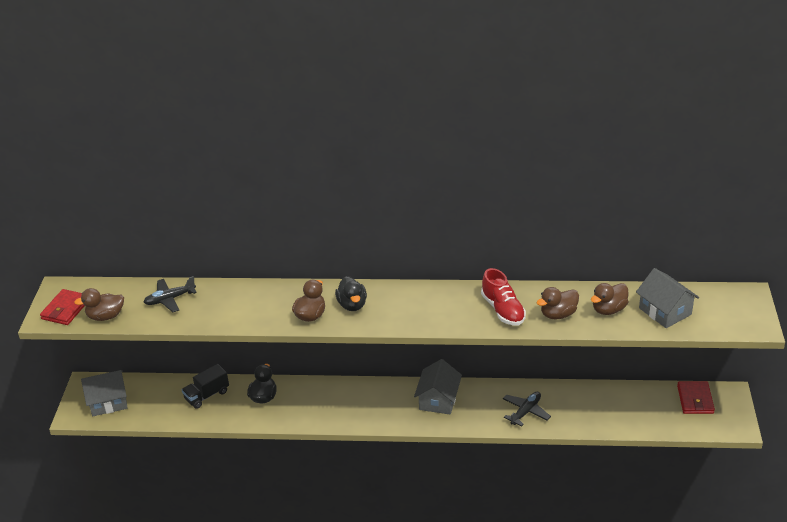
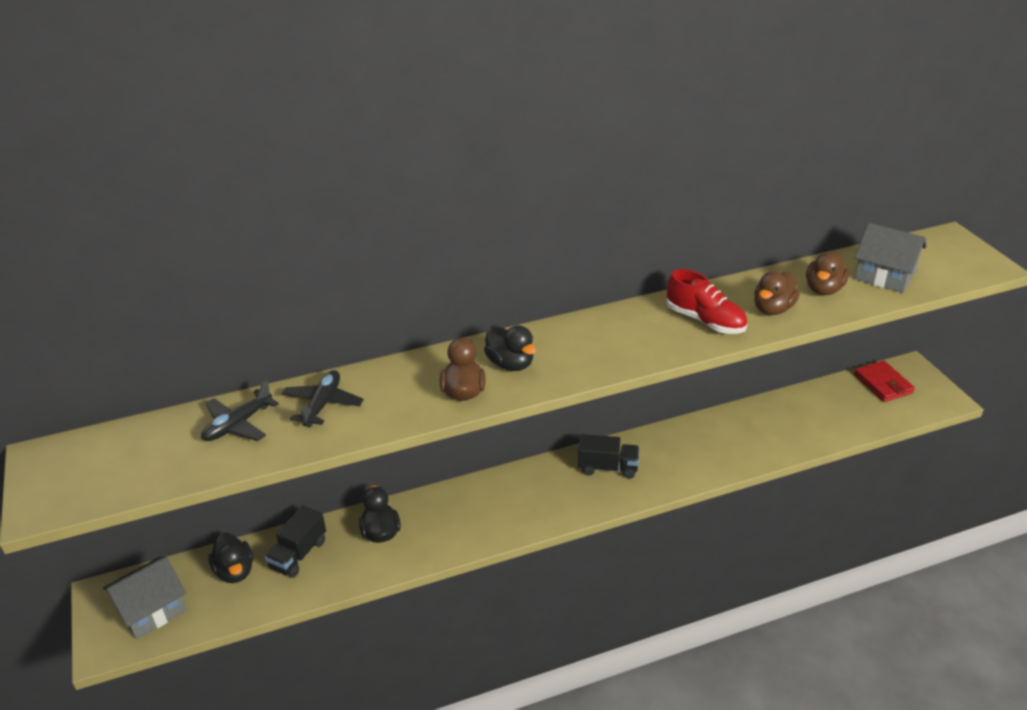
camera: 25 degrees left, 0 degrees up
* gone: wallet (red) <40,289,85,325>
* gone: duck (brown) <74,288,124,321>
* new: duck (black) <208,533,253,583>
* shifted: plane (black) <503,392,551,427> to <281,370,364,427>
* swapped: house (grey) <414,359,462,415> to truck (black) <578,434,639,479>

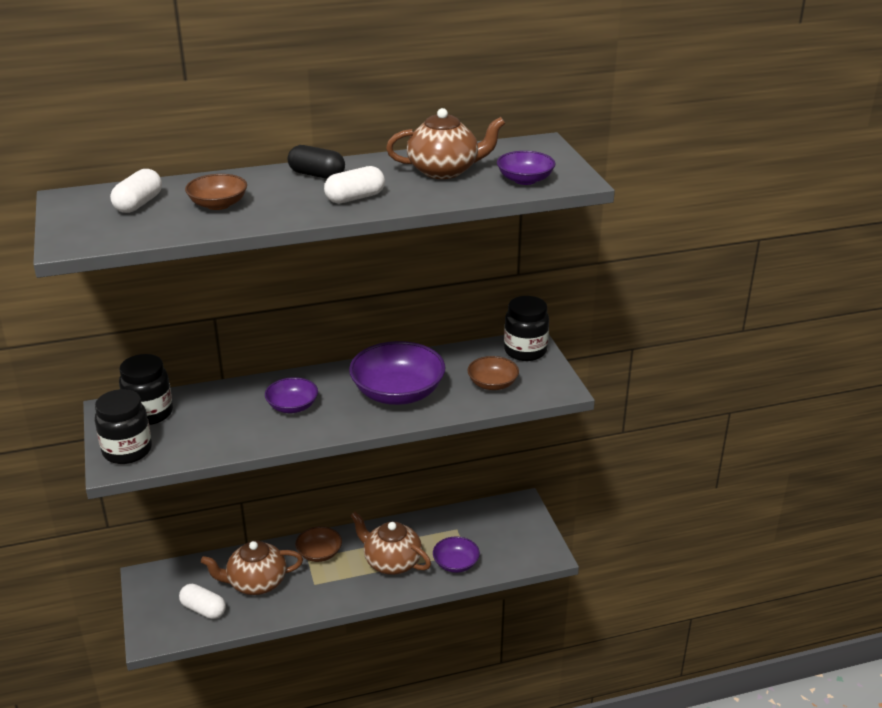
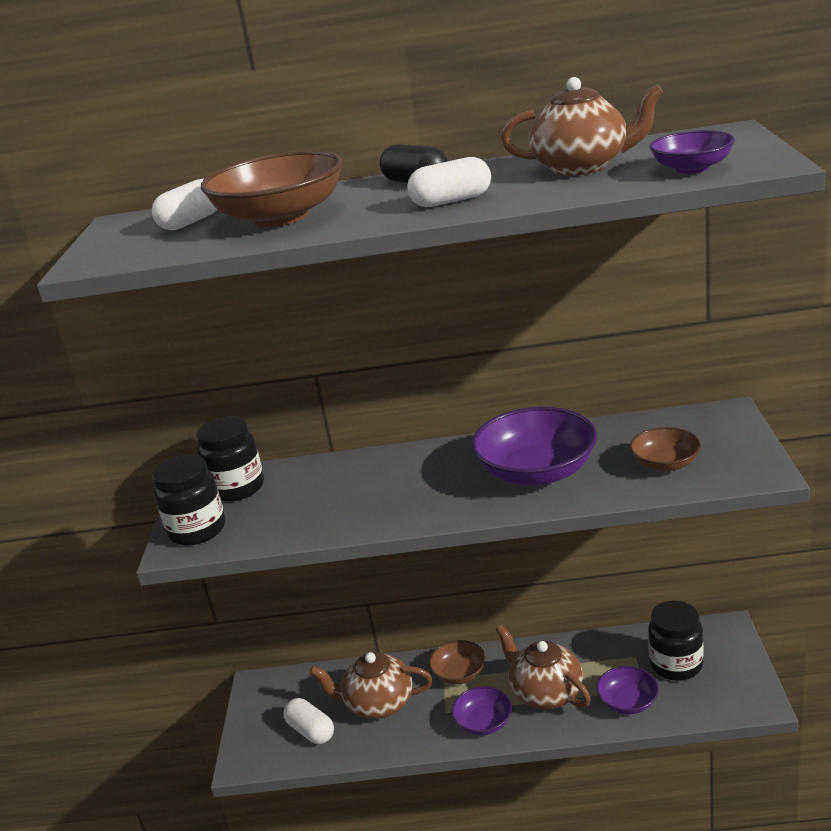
camera: 20 degrees right, 5 degrees down
* shifted: bowl (purple) <265,377,318,413> to <452,686,512,735>
* shifted: jar (black) <504,296,549,361> to <648,600,703,681>
* scaled: bowl (brown) <185,174,247,210> = <201,151,343,227> x1.83

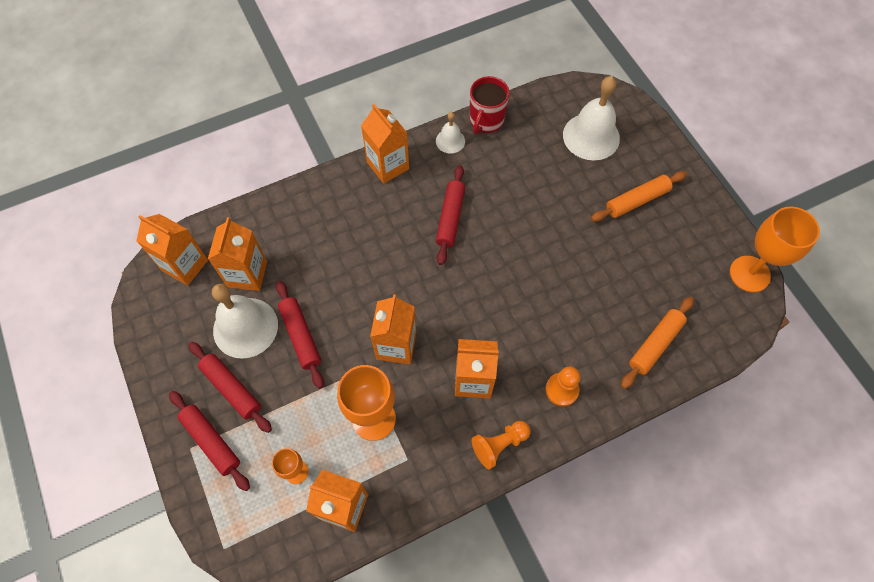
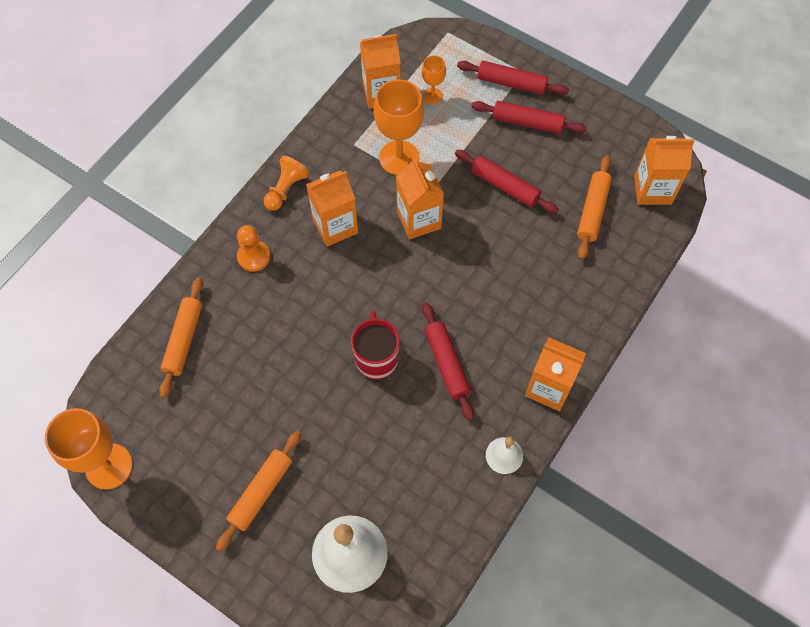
camera: 150 degrees right, 0 degrees up
* gone: bell (white) <212,284,278,359>
* shifted: mug (red) <470,76,510,134> to <351,311,400,380>
* swapped: carton (orange) <208,217,267,291> to rolling pin (orange) <577,155,612,259>

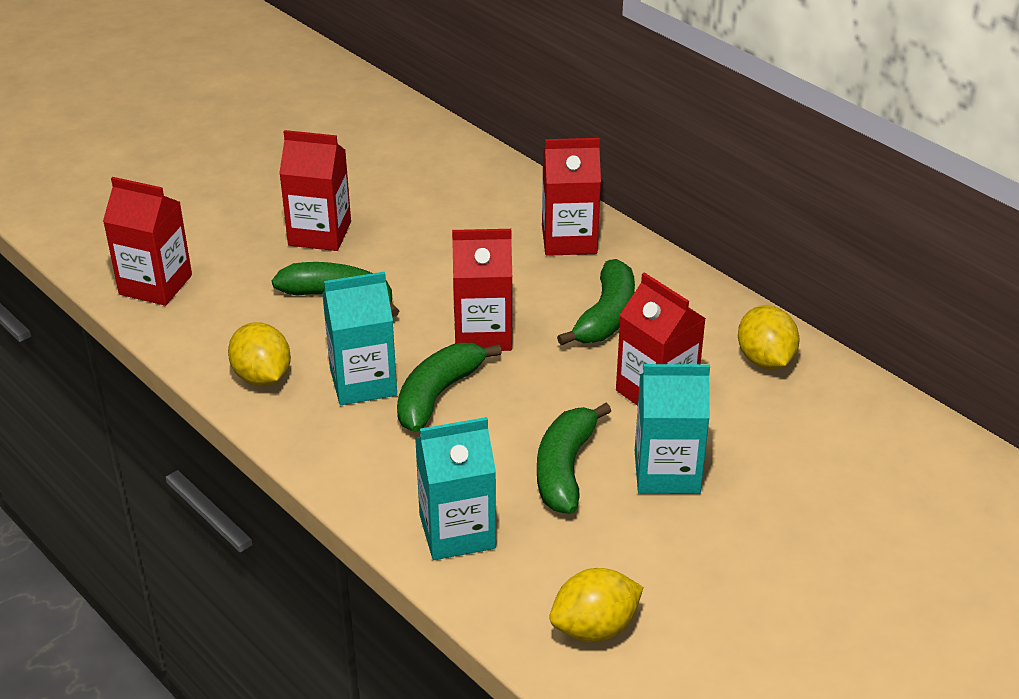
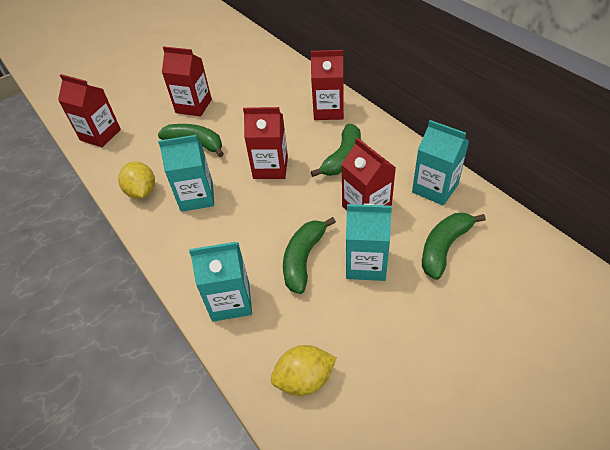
camera: 10 degrees right, 10 degrees up
* shifted: banana (green) <397,343,502,432> to <422,213,486,280>
* swapped: lemon (yellow) <738,305,800,369> to carton (turquoise) <412,120,469,206>

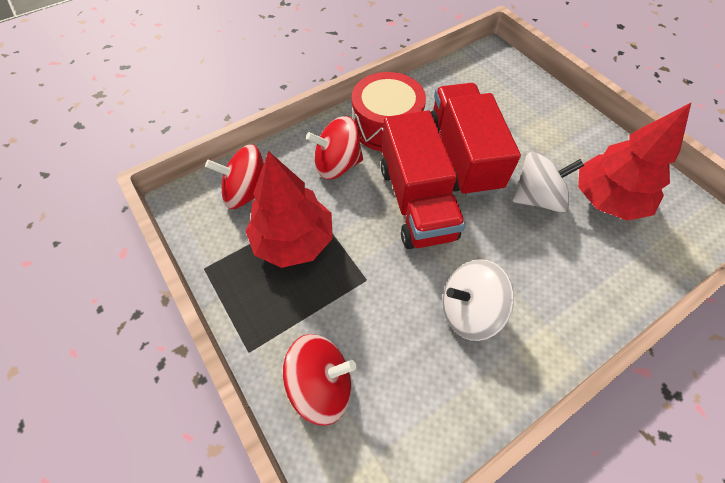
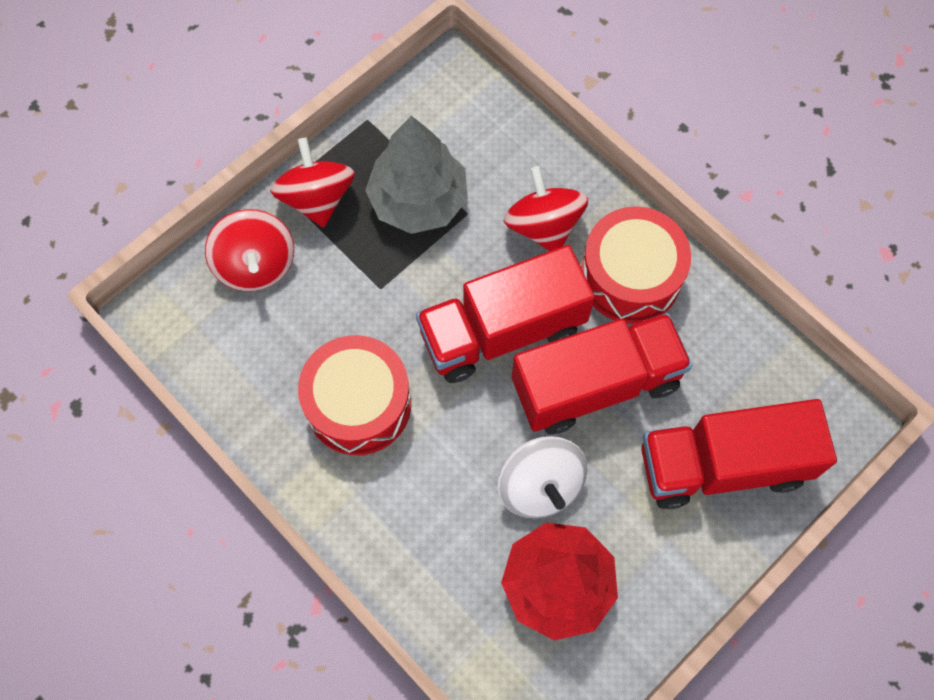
camera: 80 degrees right, 10 degrees up
* new: truck (red) <641,399,837,509>
* shifted: spinning top (red) <205,144,264,209> to <270,137,355,227>
* swapped: spinning top (white) <443,259,514,341> to drum (red) <298,335,411,455>
* repainted: tree (red) <246,151,333,268> to tree (grey) <365,116,468,234>

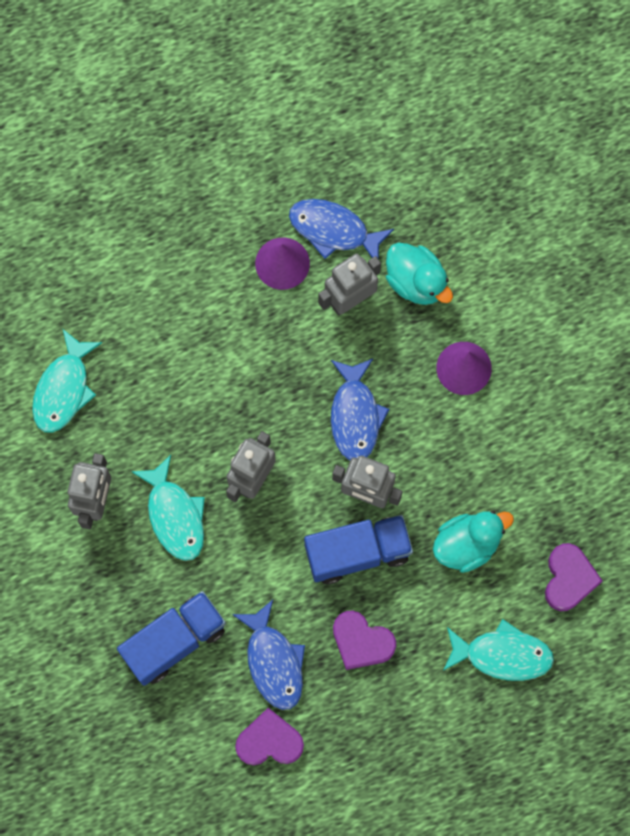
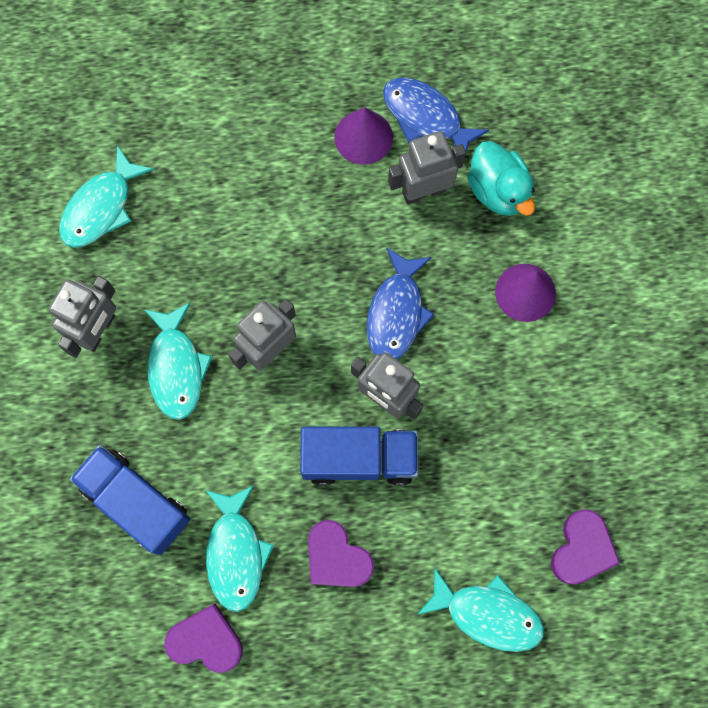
camera: 15 degrees right, 0 degrees up
* gone: duck (turquoise) <433,511,514,573>
* repainted: fish (blue) <232,600,305,710> to fish (turquoise) <205,485,274,612>
* rotated: truck (blue) <117,591,226,686> = <69,445,190,555> 120 degrees counterclockwise

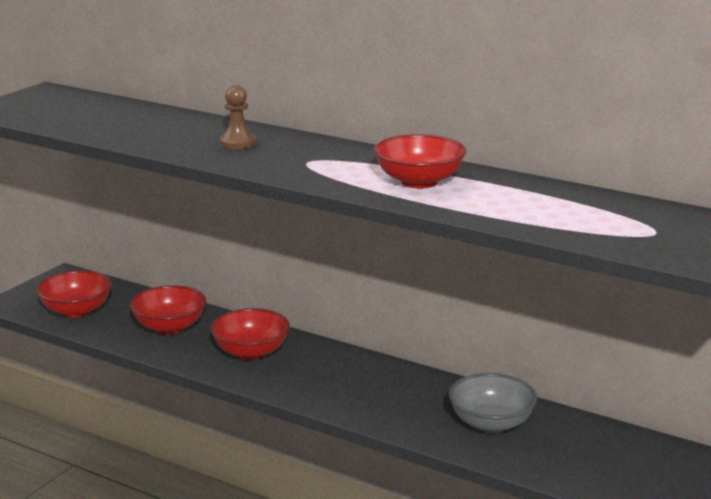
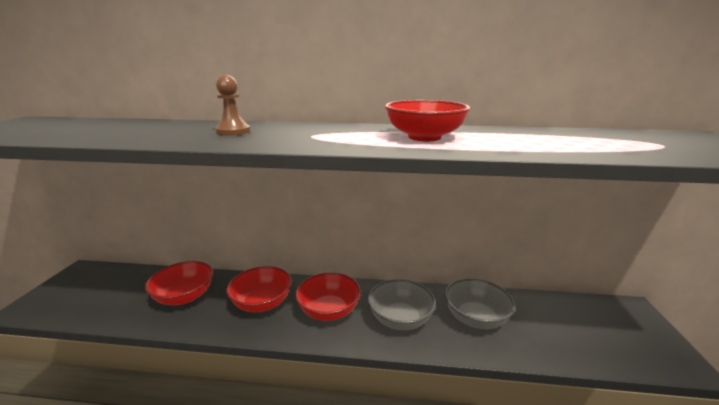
camera: 25 degrees left, 0 degrees up
* new: bowl (grey) <368,279,436,330>
* shifted: bowl (red) <36,270,112,318> to <295,272,361,321>

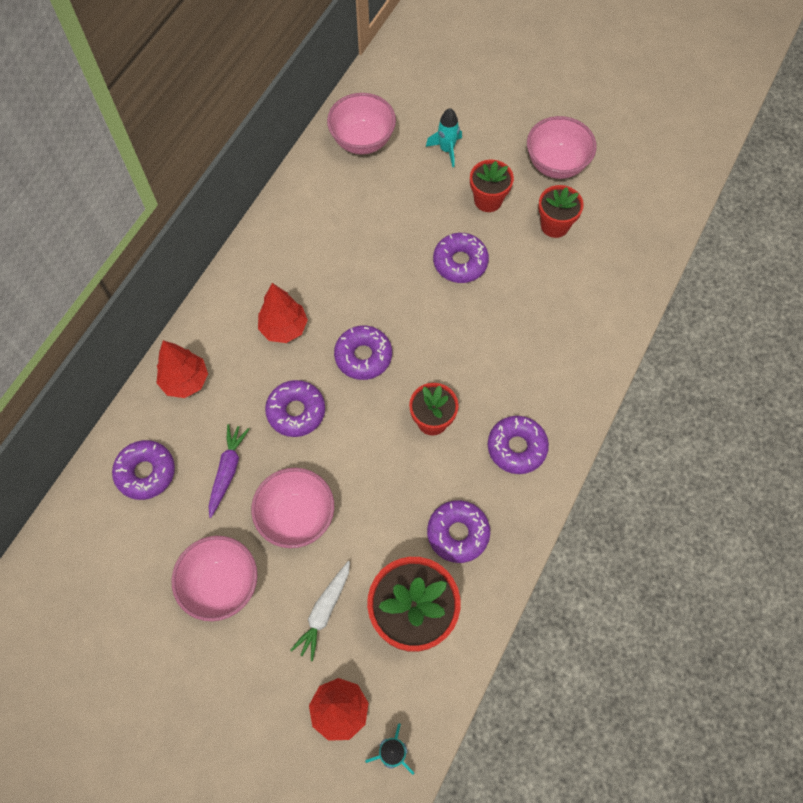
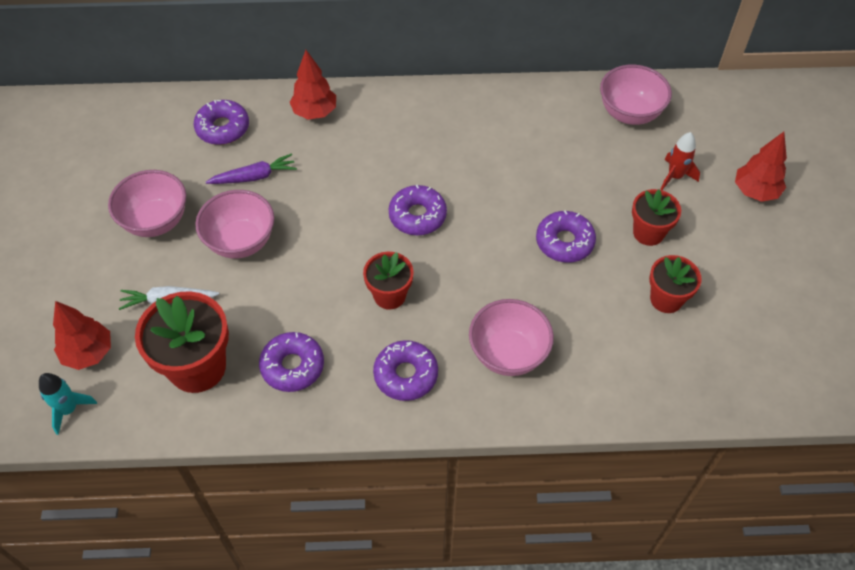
camera: 60 degrees right, 10 degrees down
* gone: donut (purple) <265,380,325,437>
* shifted: tree (red) <258,283,308,343> to <735,132,787,202>
* shifted: bowl (pink) <527,116,597,179> to <469,299,554,376>
* repainted: rocket (turquoise) <426,108,462,167> to rocket (red) <660,132,700,190>

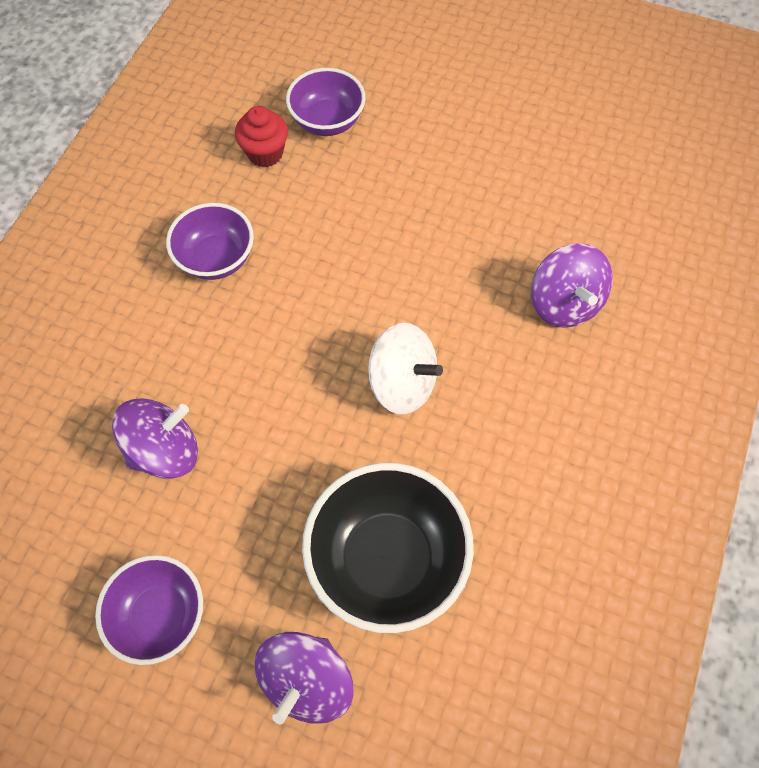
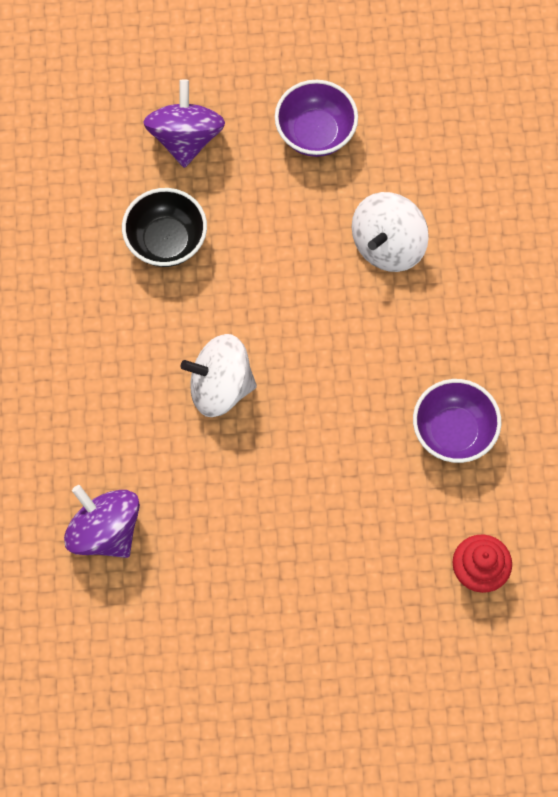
camera: 155 degrees right, 5 degrees up
* gone: bowl (purple) <286,68,366,136>
* repainted: spinning top (purple) <112,398,198,479> to spinning top (white) <352,192,429,272>
* scaled: bowl (black) <302,463,474,633> = <122,188,207,267> x0.63

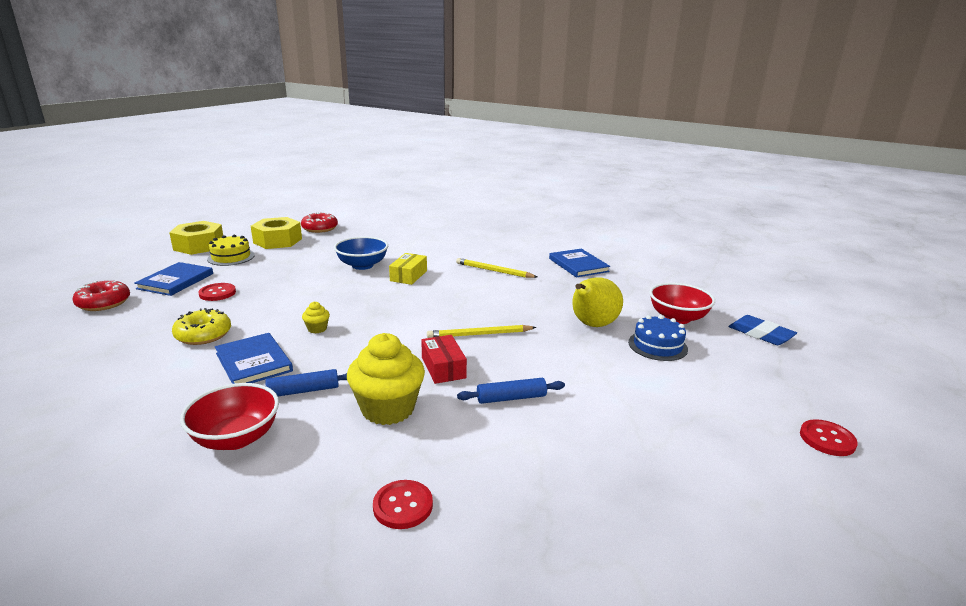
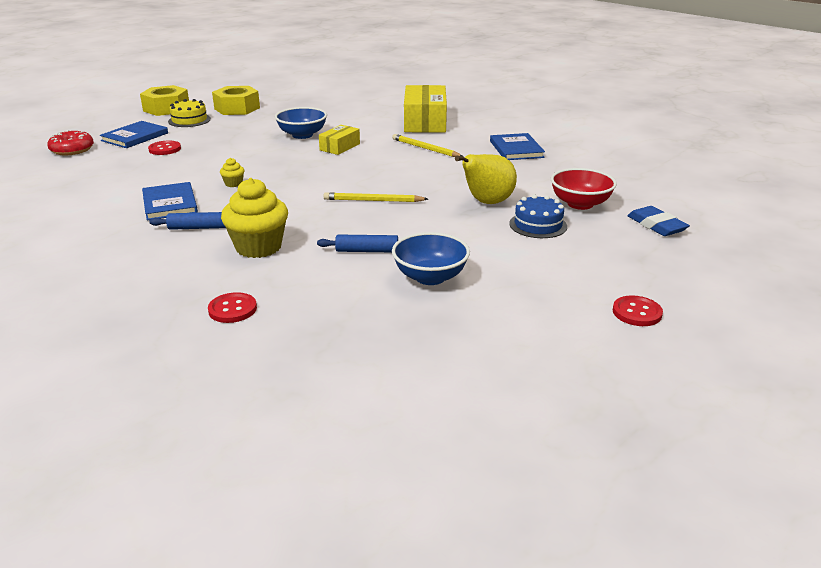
camera: 15 degrees right, 5 degrees up
* gone: donut (yellow) <172,308,231,345>
* gone: bowl (red) <180,383,279,450>
* gone: donut (red) <301,212,338,233>
* gone: box (red) <421,335,467,384>
* new: bowl (blue) <392,232,470,285>
* new: box (yellow) <404,85,447,133>

